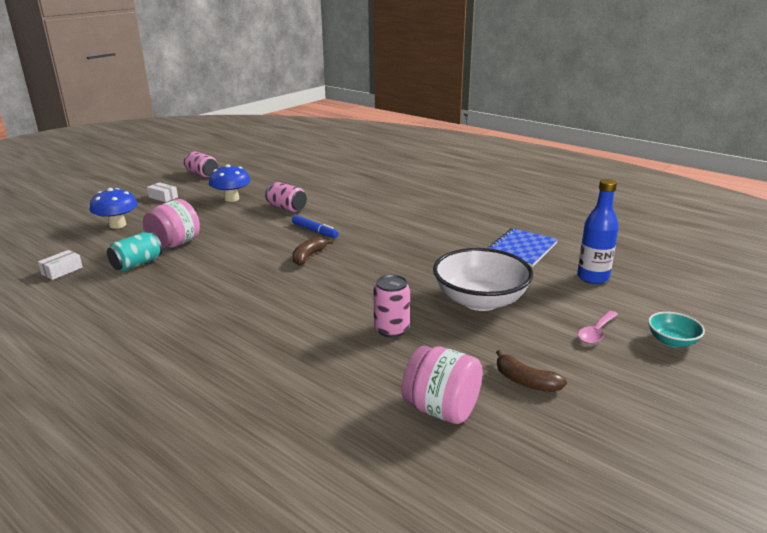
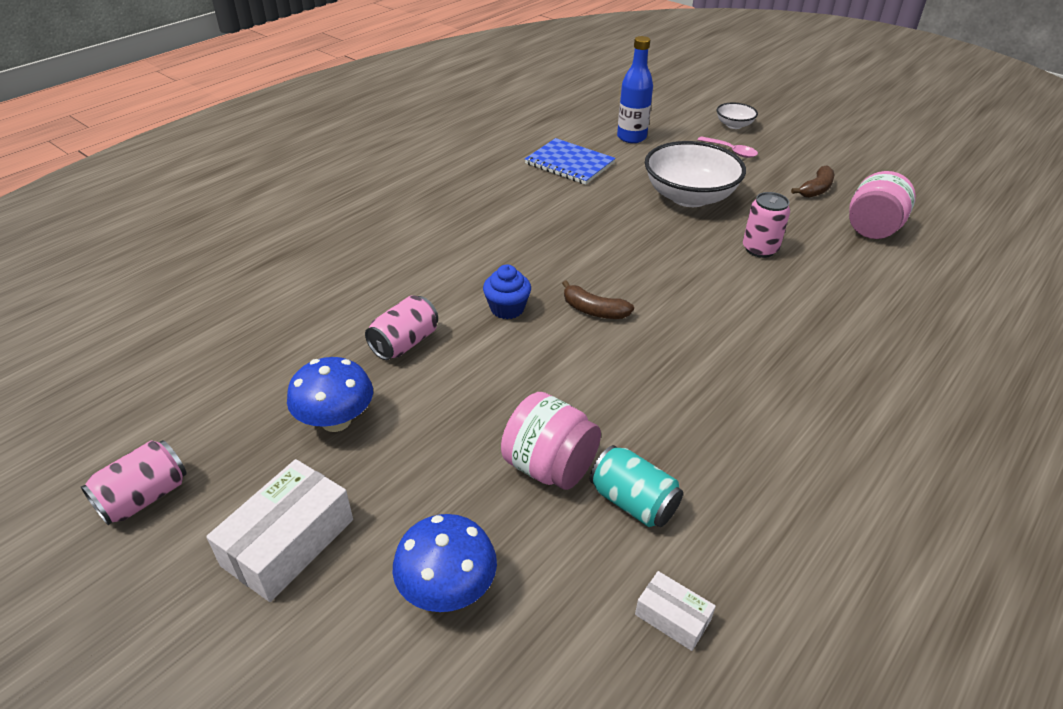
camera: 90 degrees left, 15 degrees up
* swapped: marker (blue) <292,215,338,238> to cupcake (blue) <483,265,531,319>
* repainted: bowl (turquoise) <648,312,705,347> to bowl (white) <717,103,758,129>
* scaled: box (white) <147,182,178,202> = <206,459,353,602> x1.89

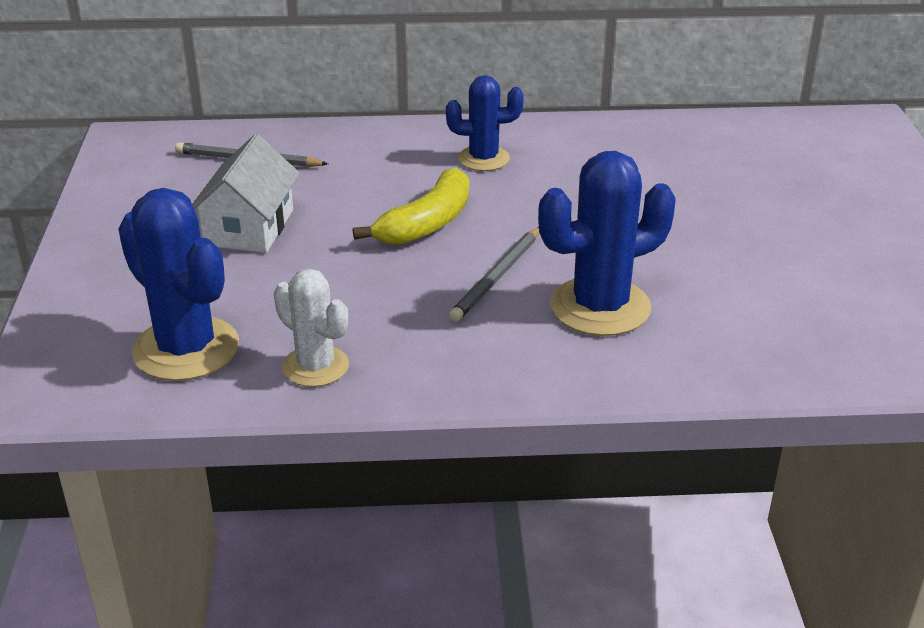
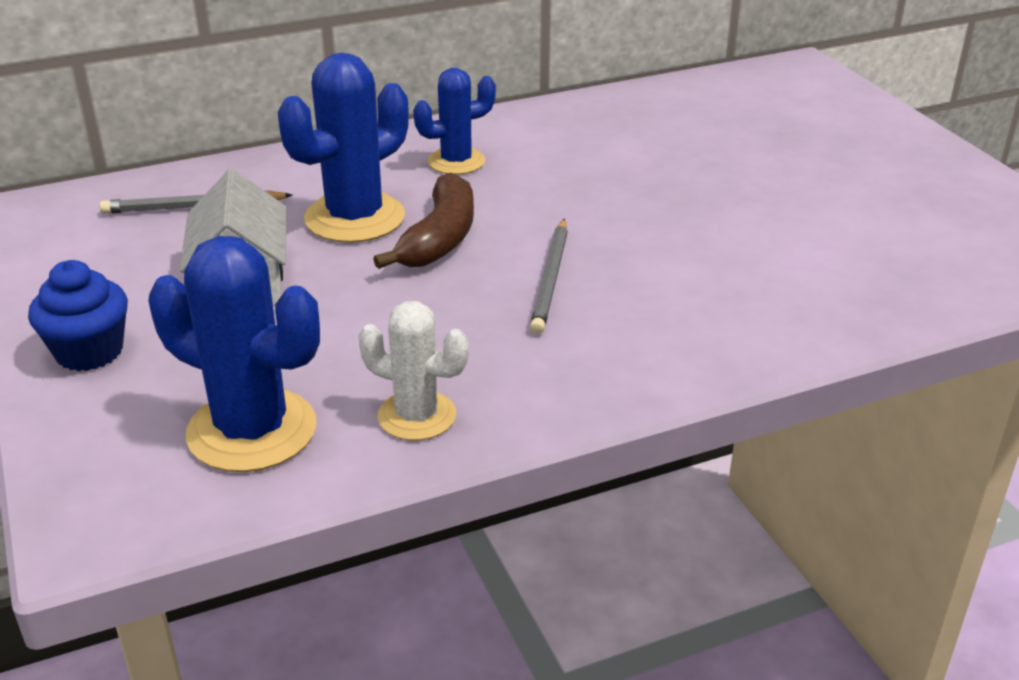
camera: 20 degrees left, 0 degrees up
* new: cupcake (blue) <28,260,128,371>
* shifted: cactus (blue) <538,151,676,336> to <278,53,409,243>
* repainted: banana (yellow) <353,168,469,245> to banana (brown) <373,172,474,269>

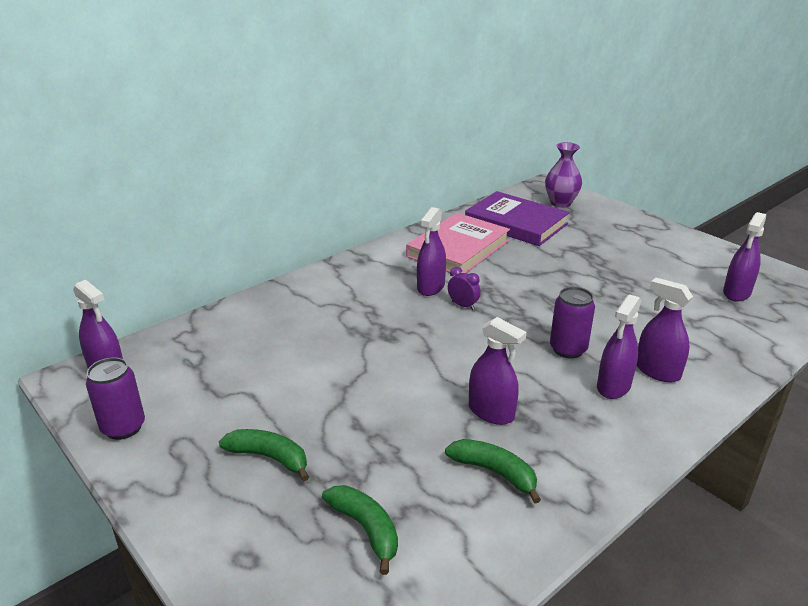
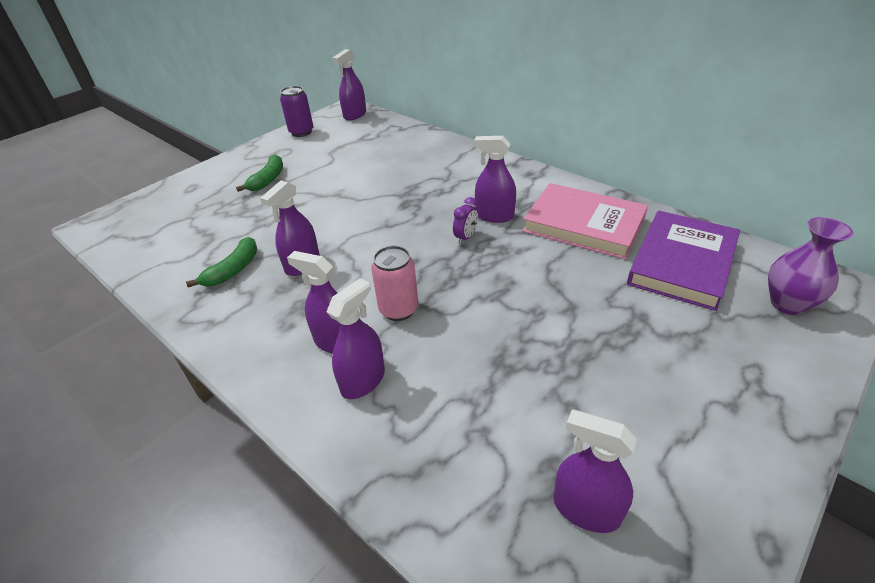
camera: 85 degrees right, 10 degrees up
* gone: banana (green) <322,485,398,575>
* repainted: can (purple) <550,287,595,359> to can (pink) <371,246,418,321>

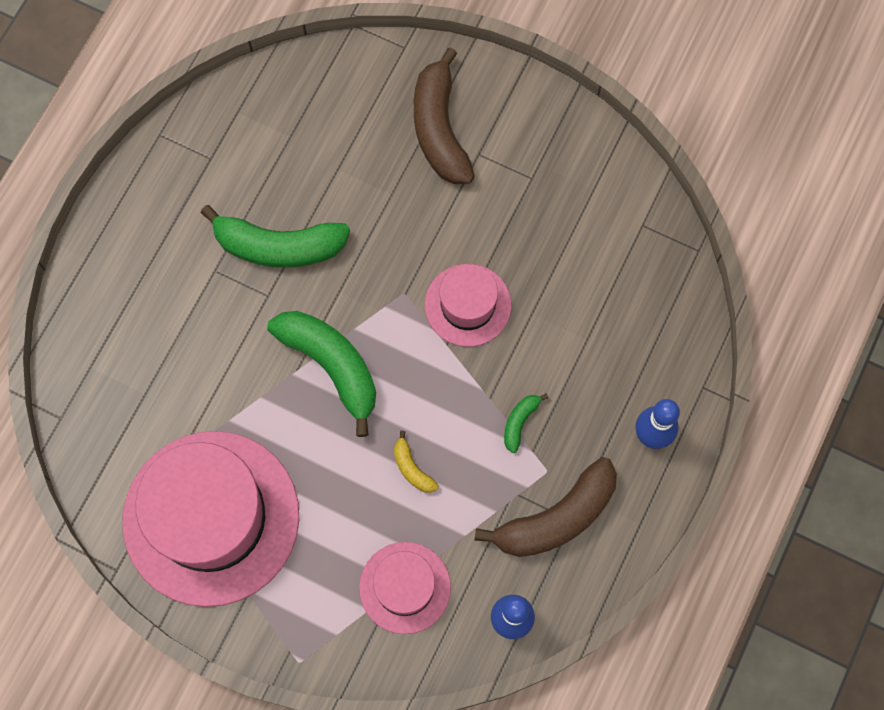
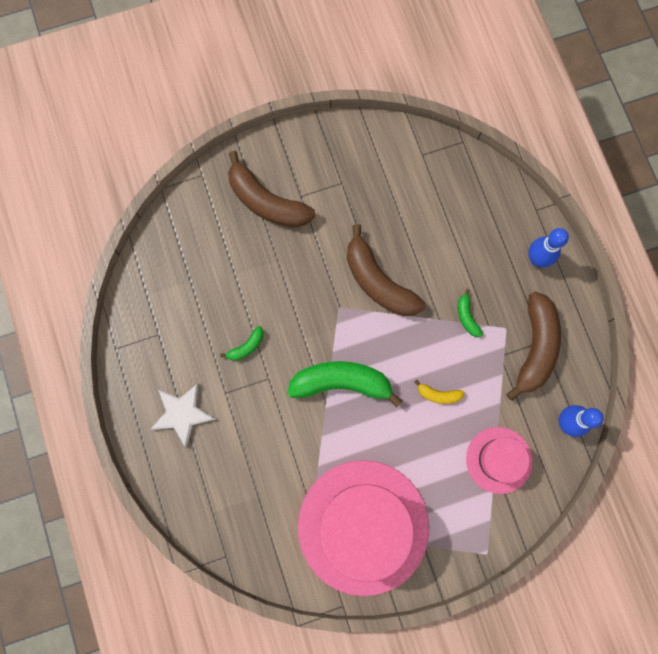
camera: 45 degrees left, 5 degrees up
* new: star (white) <150,383,216,448>
* swapped: hat (pink) <425,264,512,347> to banana (brown) <347,224,426,316>
* scaled: banana (green) <201,205,350,268> = <220,326,264,361> x0.45

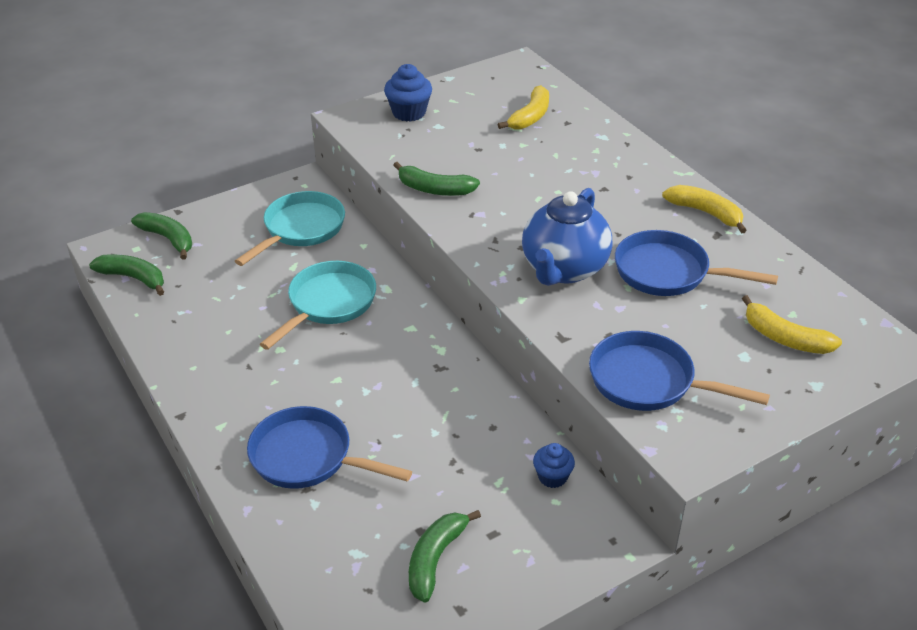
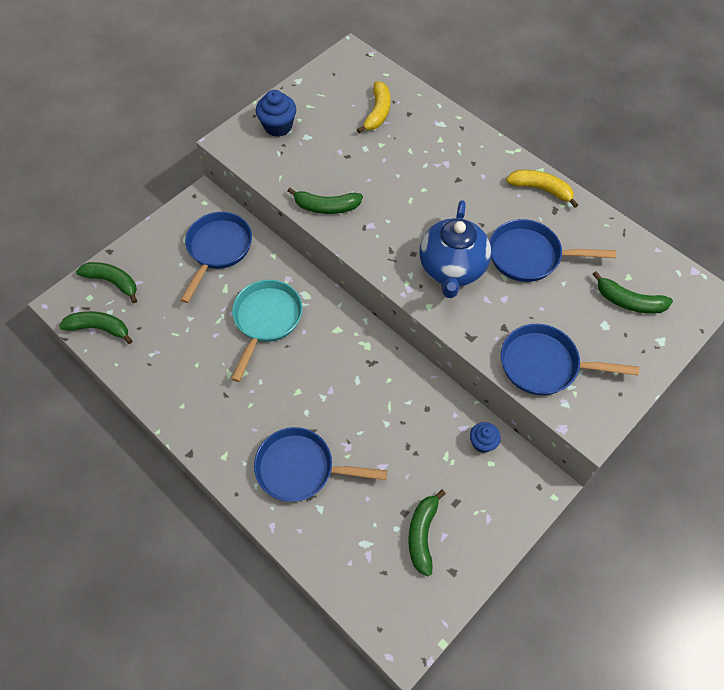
camera: 15 degrees left, 20 degrees up
* repainted: pan (turquoise) <235,191,345,266> to pan (blue) <181,212,252,303>
* repainted: banana (yellow) <742,295,842,354> to banana (green) <593,271,673,314>

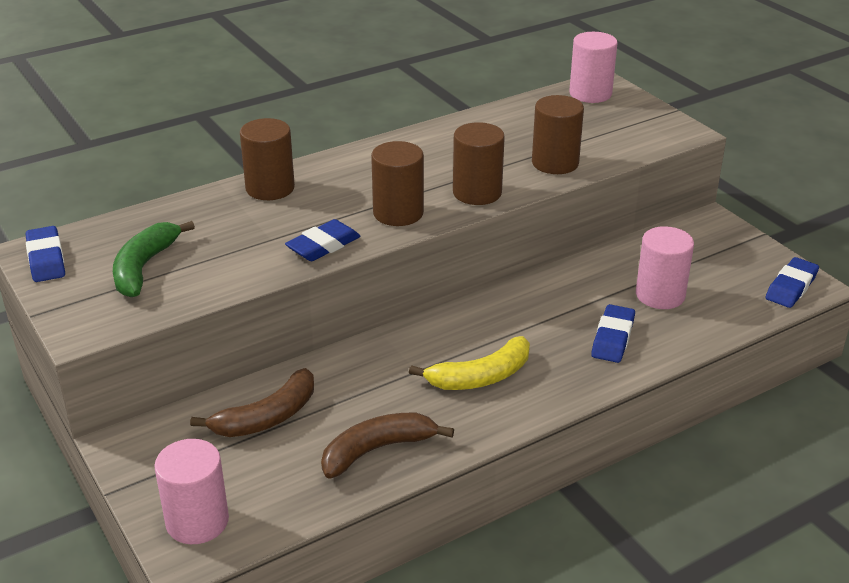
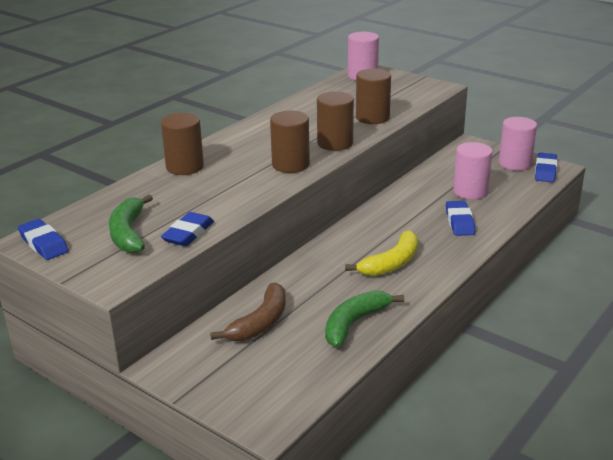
camera: 20 degrees left, 5 degrees down
* shifted: cylinder (pink) <154,439,229,544> to <499,117,537,171>
* shifted: eraser (blue) <285,219,360,261> to <161,212,214,246>
* repainted: banana (brown) <321,413,454,478> to banana (green) <325,290,404,347>

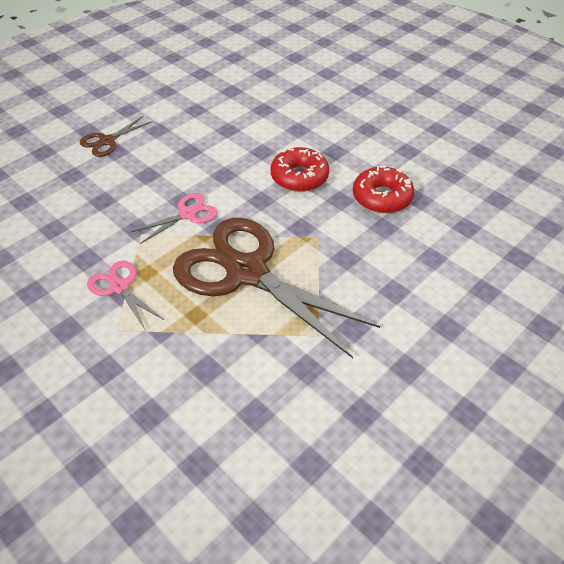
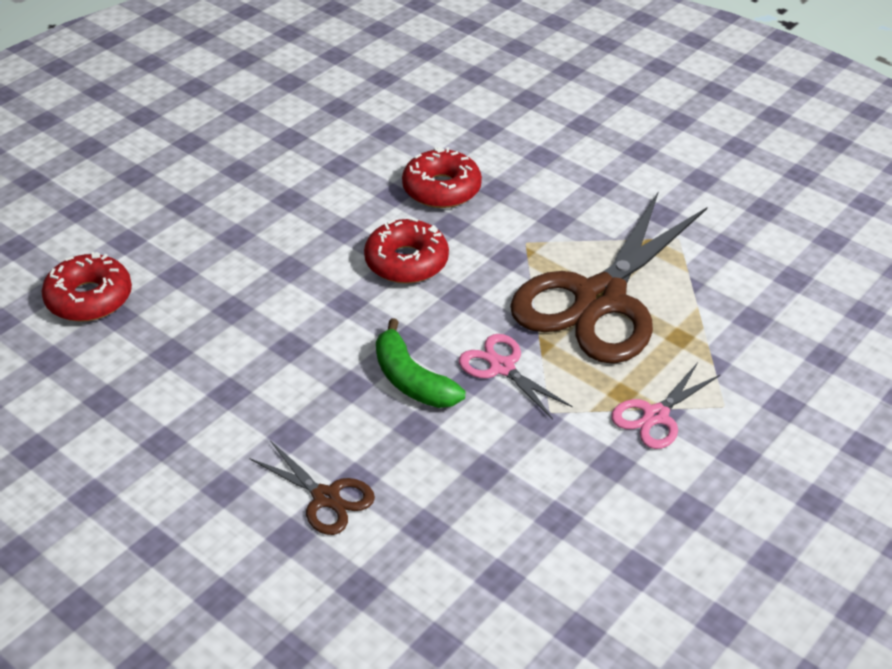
camera: 95 degrees left, 5 degrees down
* new: donut (red) <42,252,132,322>
* new: banana (green) <376,318,465,408>

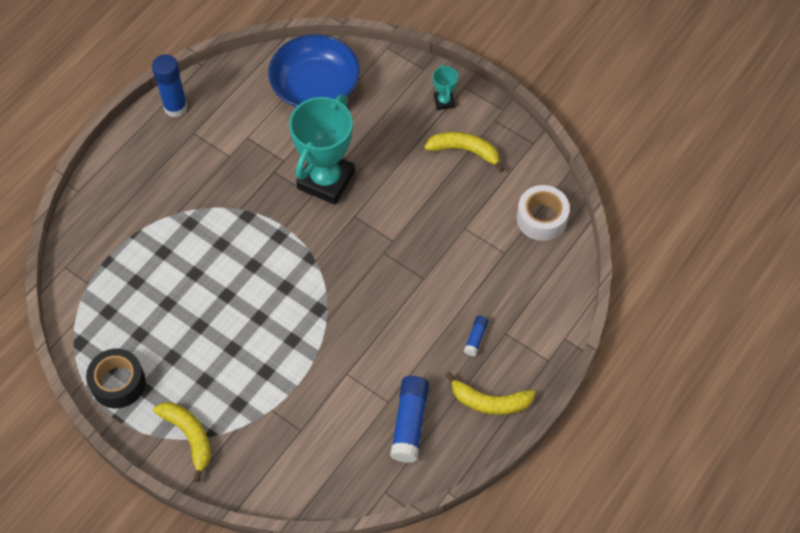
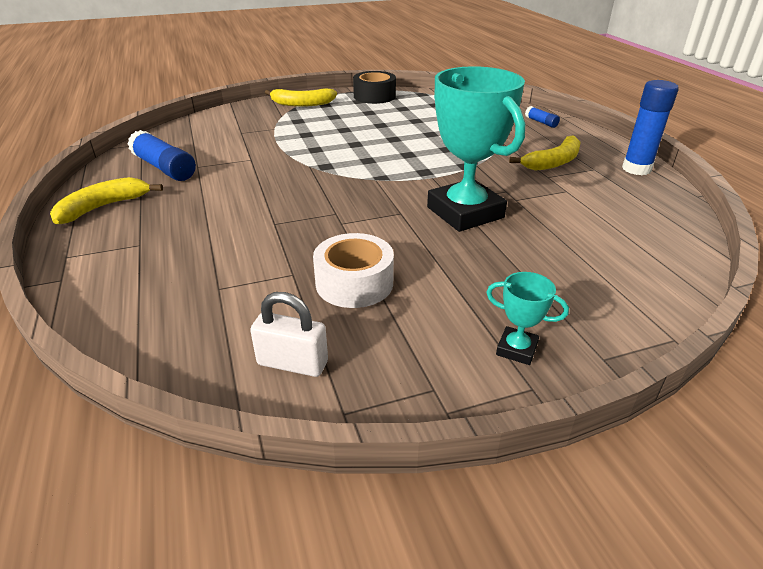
camera: 125 degrees right, 25 degrees down
* gone: bowl (blue) <268,34,360,107>
* new: padlock (white) <250,292,328,377>
* shifted: banana (yellow) <424,132,504,172> to <509,136,581,171>
* shifted: glue stick (blue) <464,316,489,356> to <525,106,560,128>
* shifted: tape (white) <517,185,570,241> to <313,233,394,308>

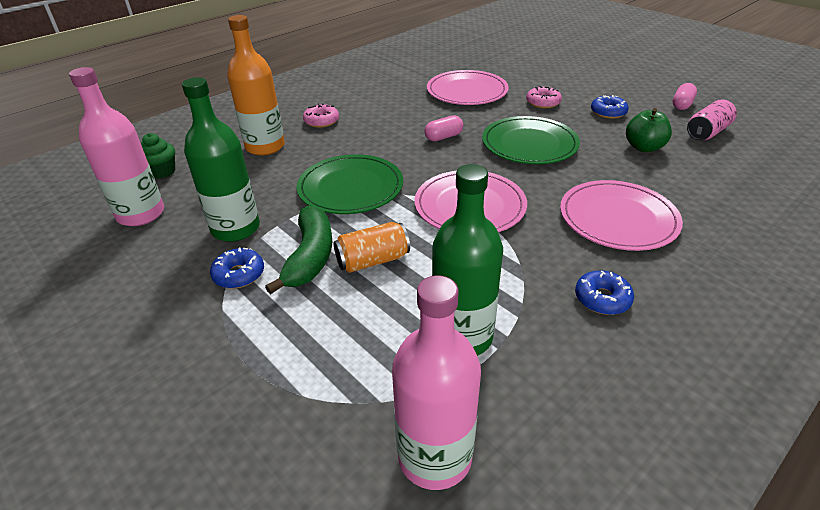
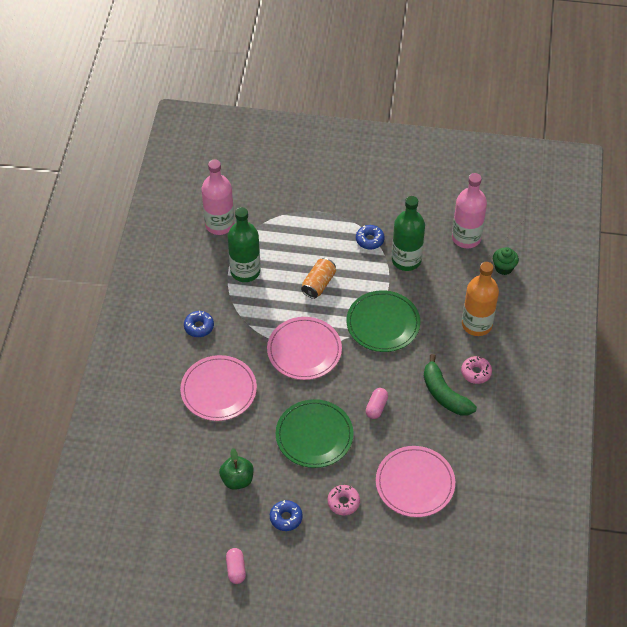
camera: 140 degrees right, 15 degrees up
* gone: can (pink) <687,99,737,140>
* shifted: banana (green) <265,206,332,294> to <424,354,477,416>

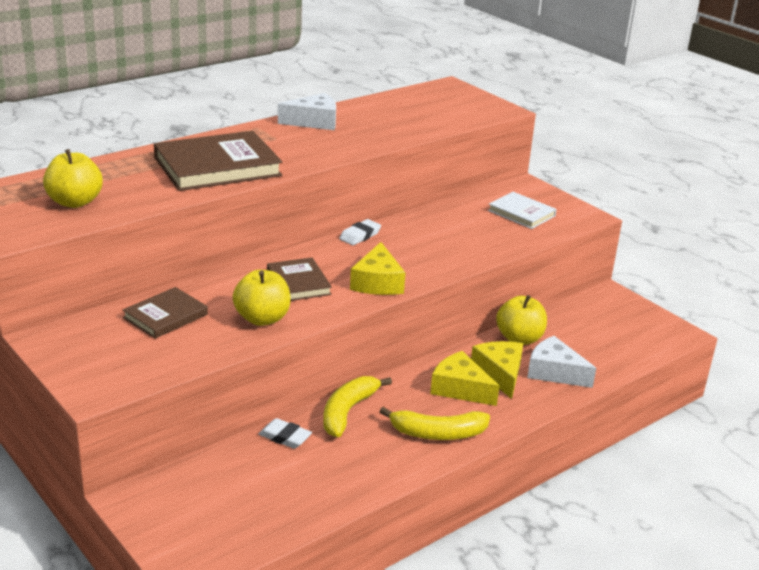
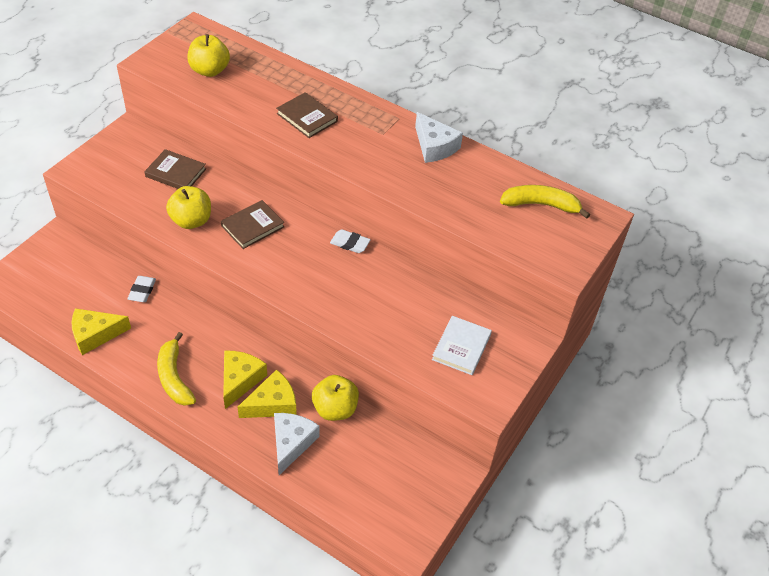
camera: 70 degrees right, 20 degrees up
* shifted: banana (yellow) <323,376,392,437> to <500,185,590,219>
* shifted: cheese (yellow) <350,242,406,295> to <72,308,131,355>
* scaled: book (brown) <154,131,282,191> = <276,92,338,138> x0.56

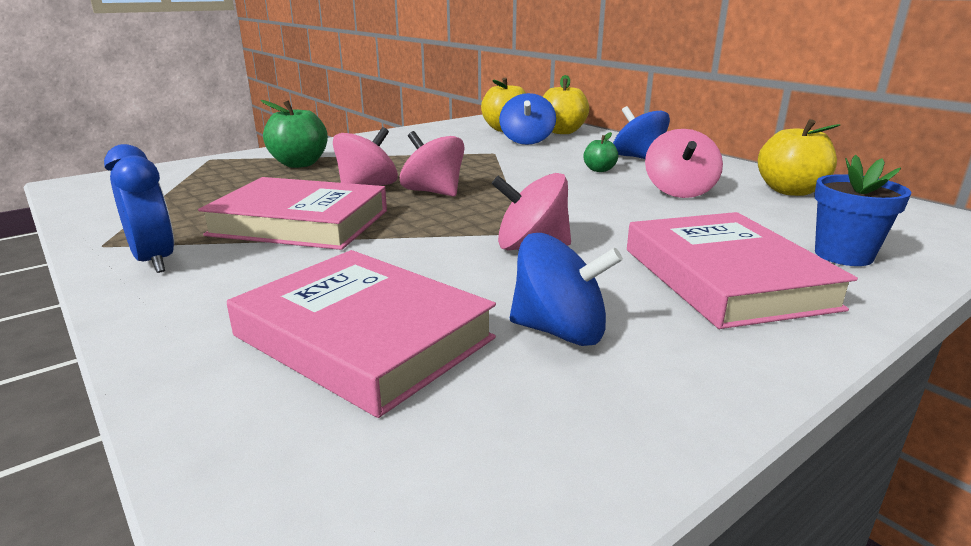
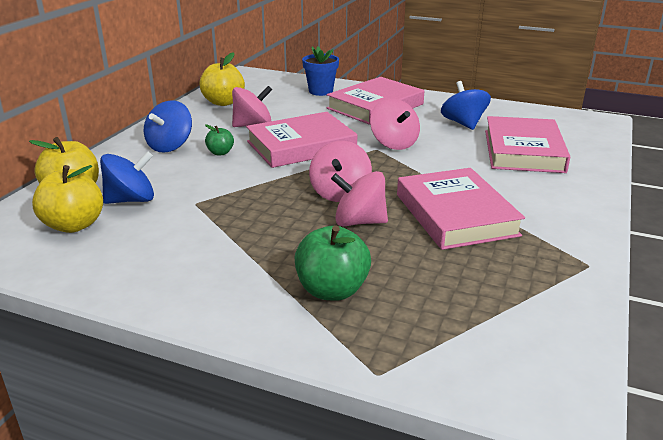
camera: 120 degrees left, 5 degrees up
* gone: clock (blue) <104,144,174,273>
* new: book (pink) <246,112,357,168>

